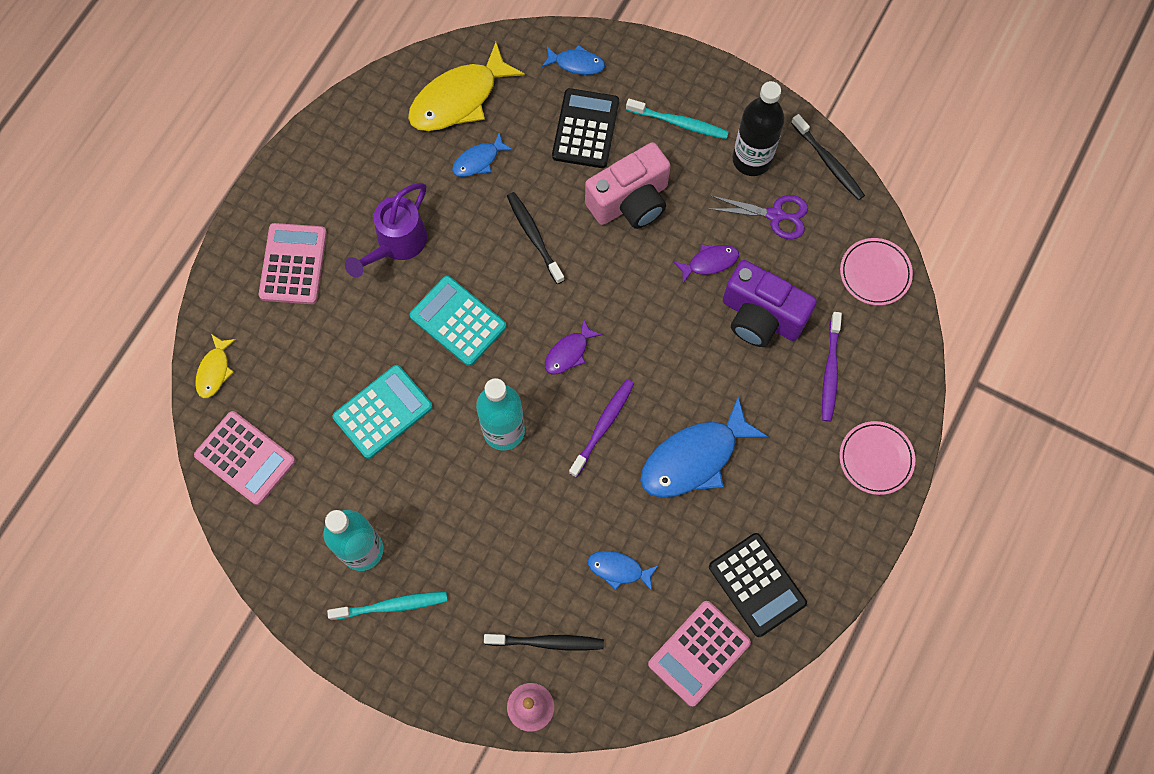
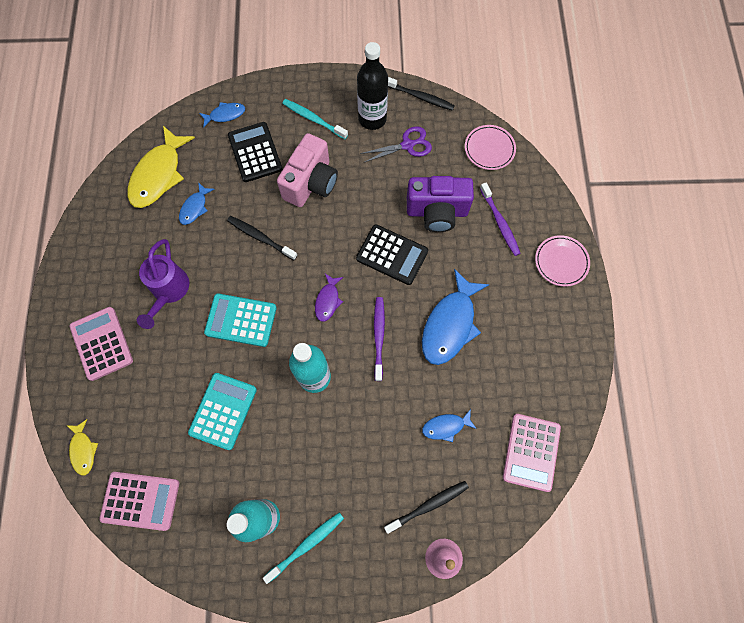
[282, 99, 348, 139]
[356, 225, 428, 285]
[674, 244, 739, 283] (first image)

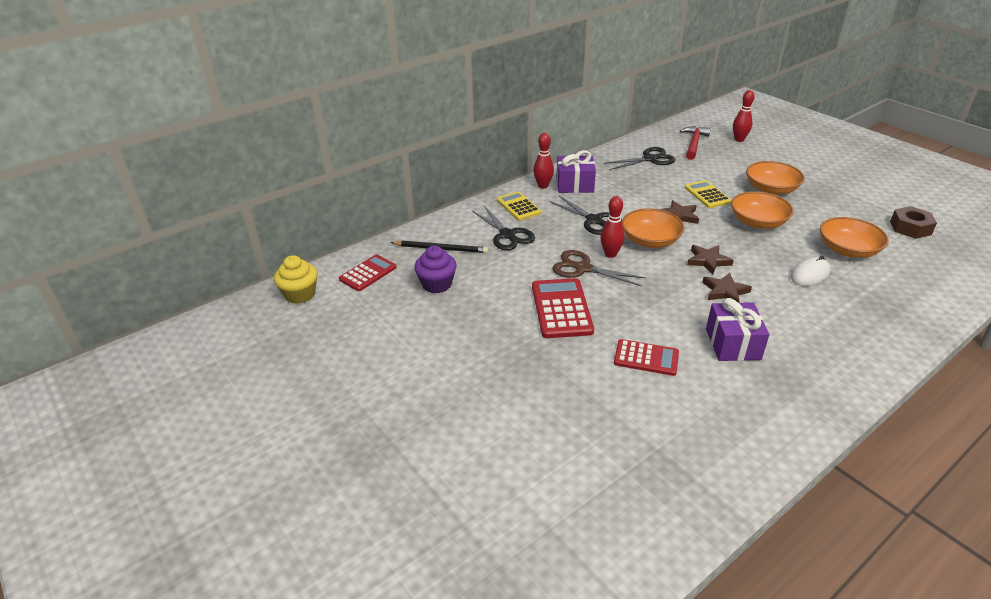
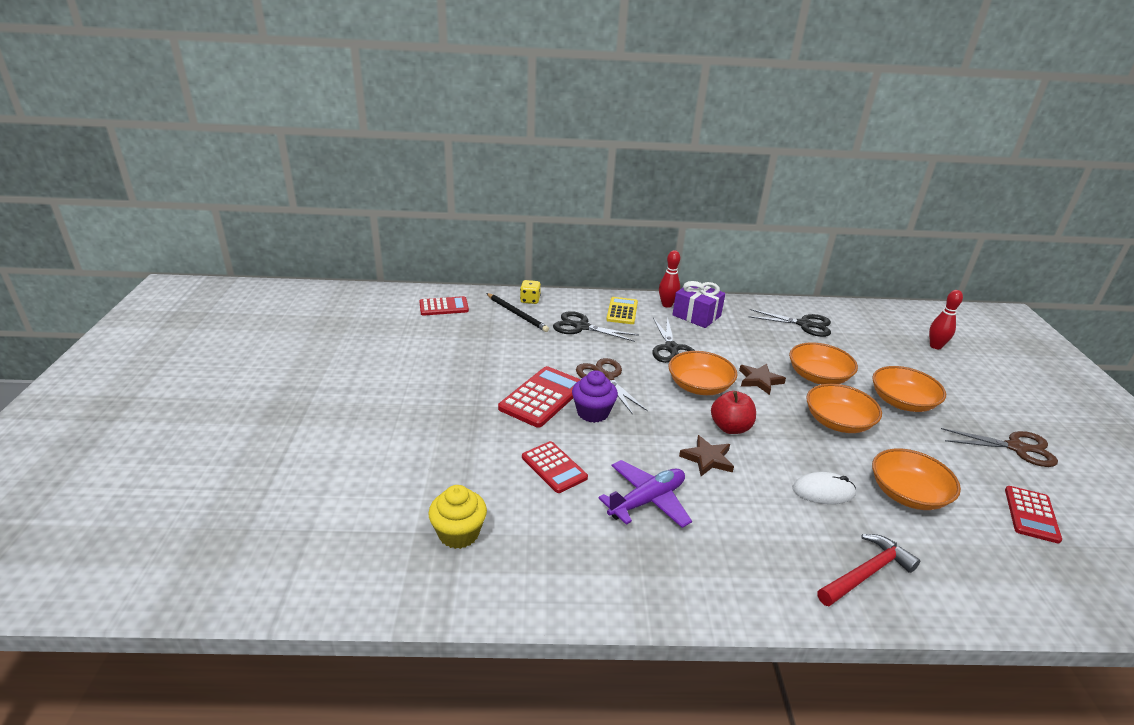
[428, 485, 487, 549]
[520, 280, 541, 304]
[553, 311, 639, 342]
[572, 370, 618, 423]
[598, 460, 692, 528]
[711, 391, 756, 434]
[789, 342, 858, 384]
[817, 534, 920, 606]
[941, 428, 1058, 467]
[1005, 486, 1062, 544]
[600, 196, 625, 258] (first image)

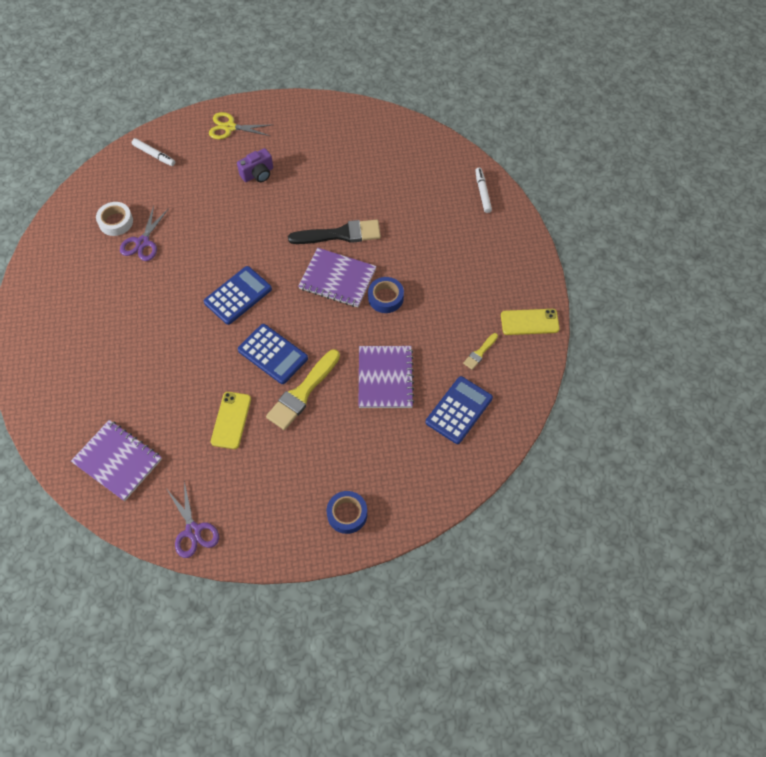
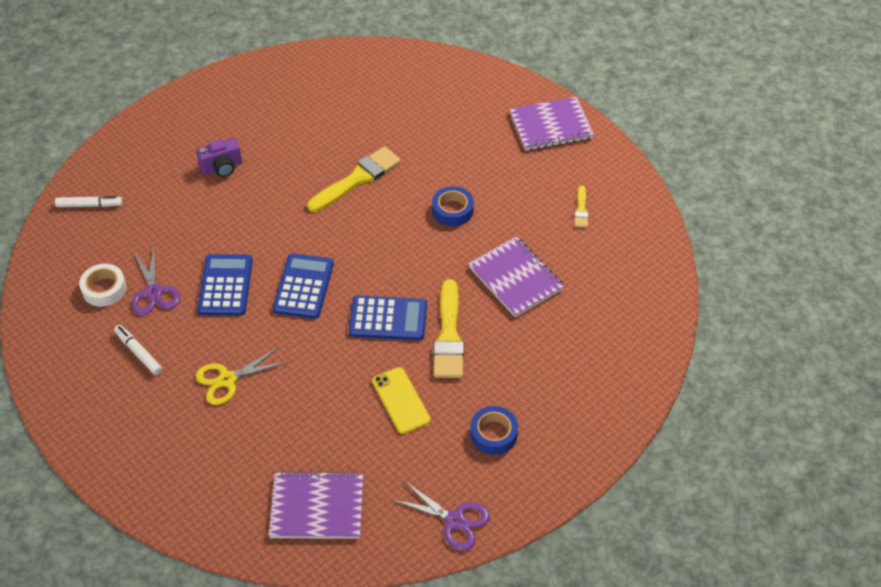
[114, 325, 162, 375]
[195, 347, 288, 405]
[196, 138, 242, 177]
[198, 254, 253, 316]
[307, 146, 401, 212]
[470, 406, 518, 455]
[509, 97, 594, 151]
[501, 309, 560, 335] (first image)

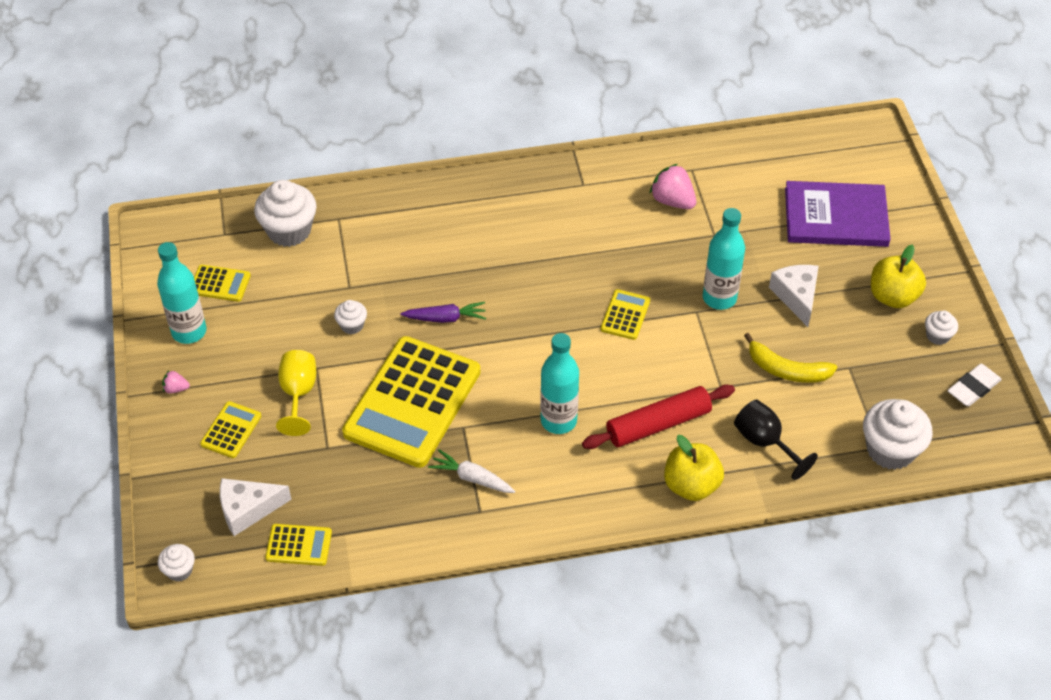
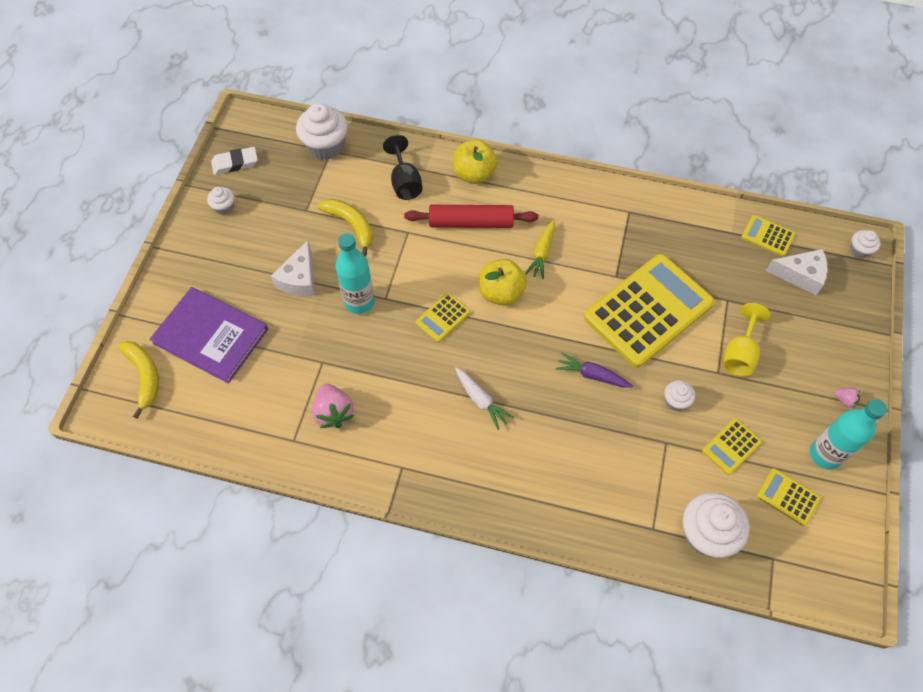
[117, 341, 159, 419]
[455, 367, 514, 430]
[479, 259, 527, 306]
[525, 219, 555, 279]
[702, 418, 762, 475]

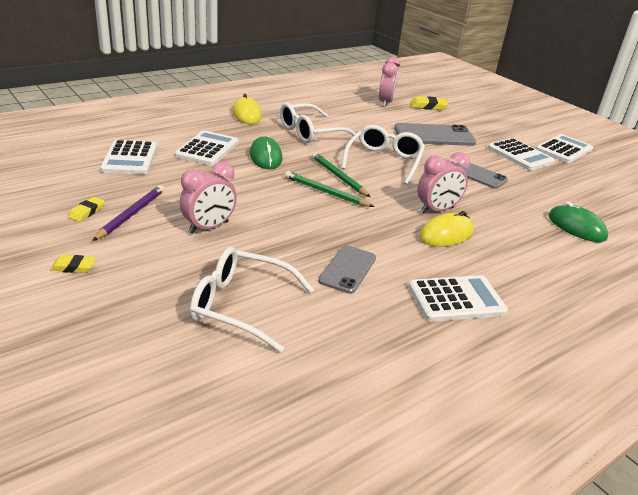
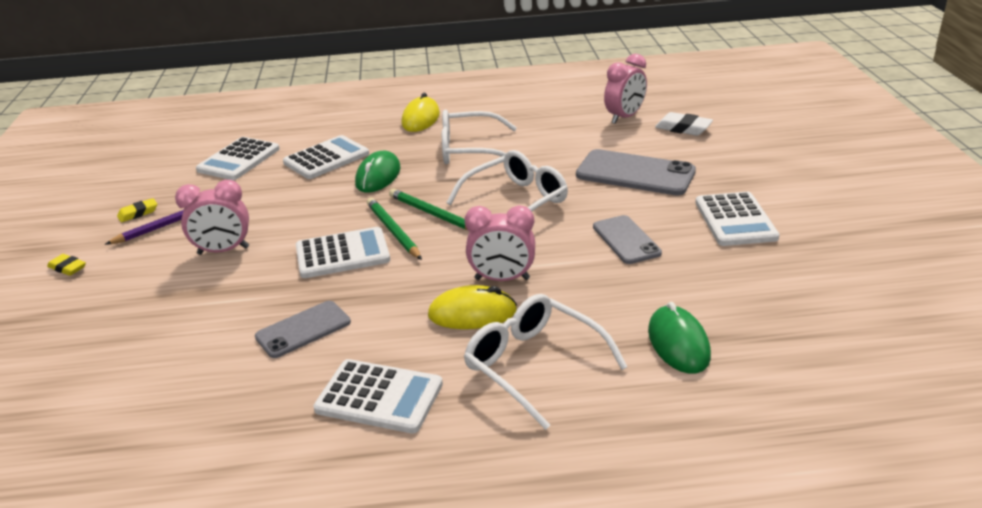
[296, 227, 390, 278]
[389, 188, 467, 230]
[464, 294, 628, 430]
[655, 112, 713, 136]

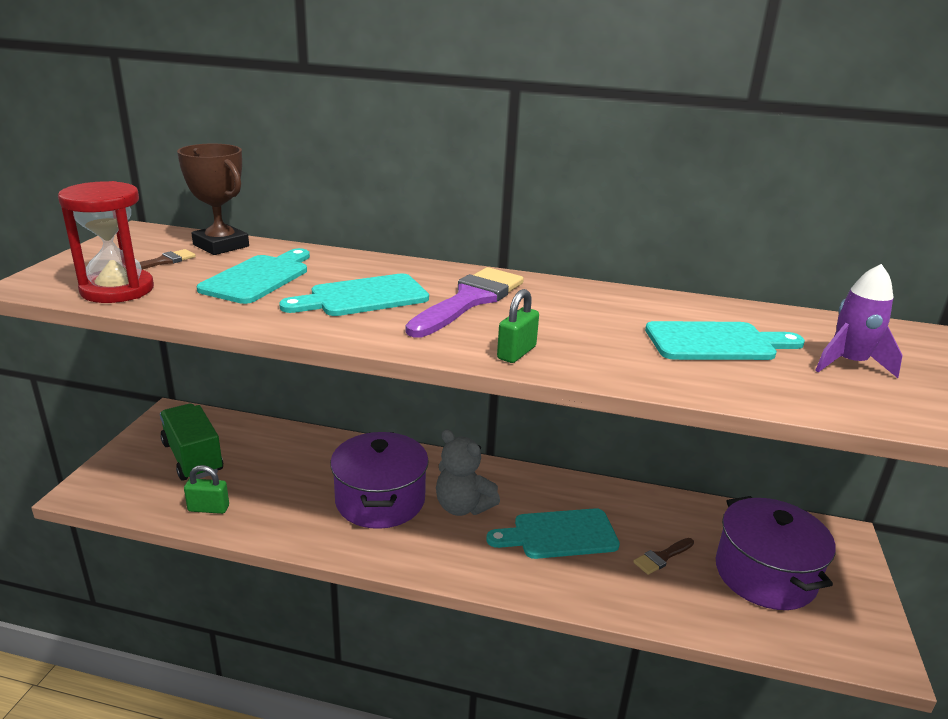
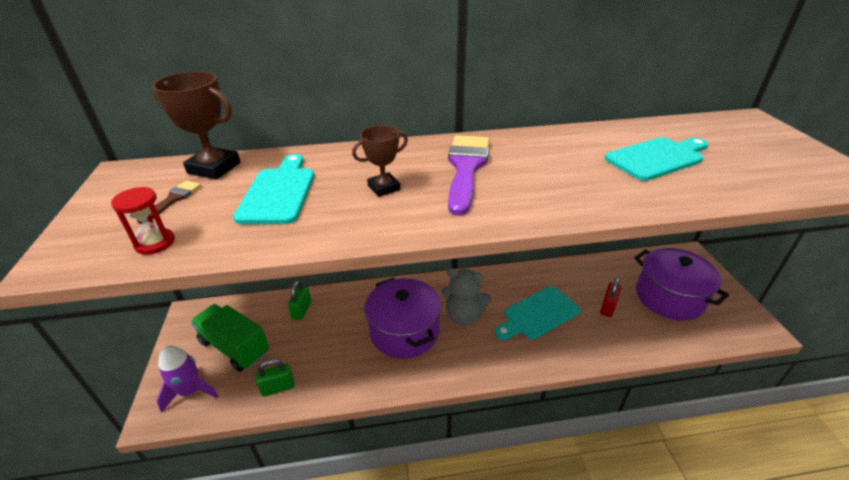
[111, 187, 175, 255]
[157, 345, 218, 413]
[288, 280, 311, 320]
[352, 125, 408, 197]
[600, 278, 621, 317]

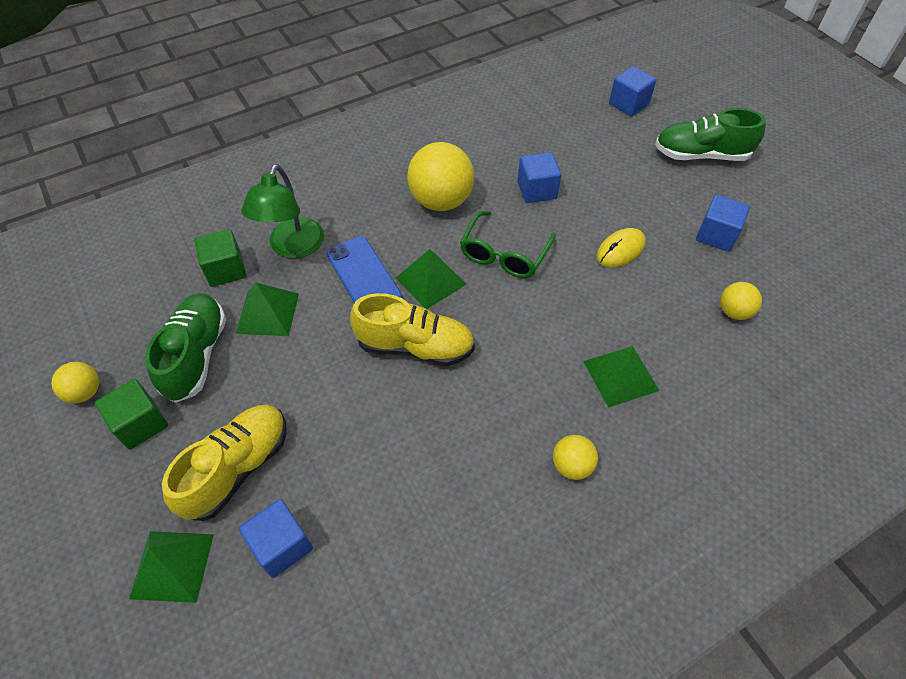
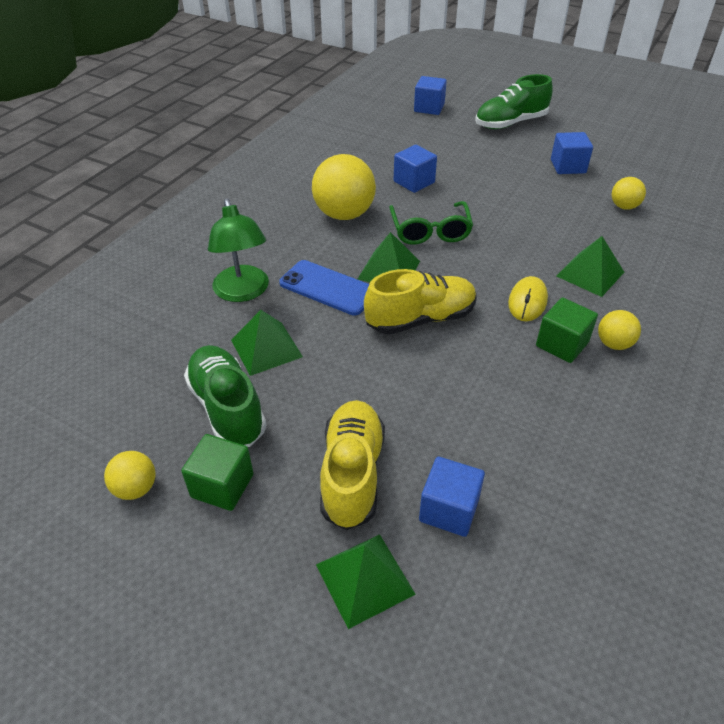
[508, 276, 548, 321]
[536, 298, 598, 363]

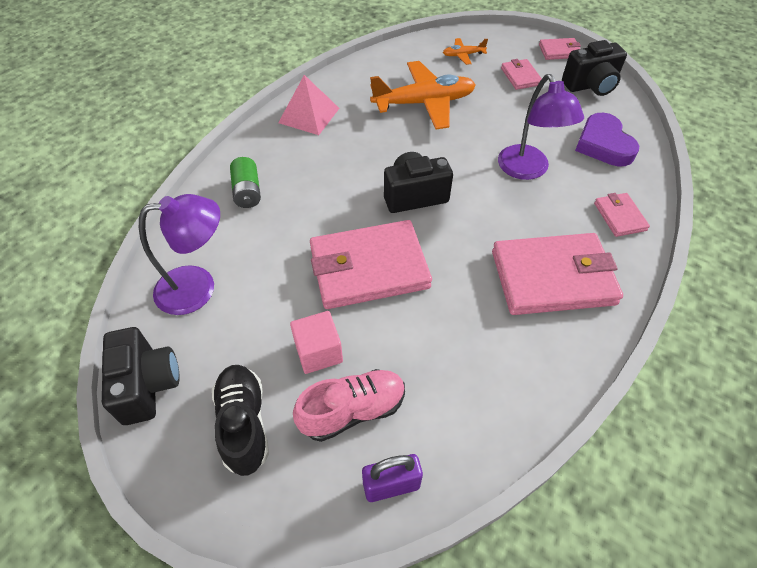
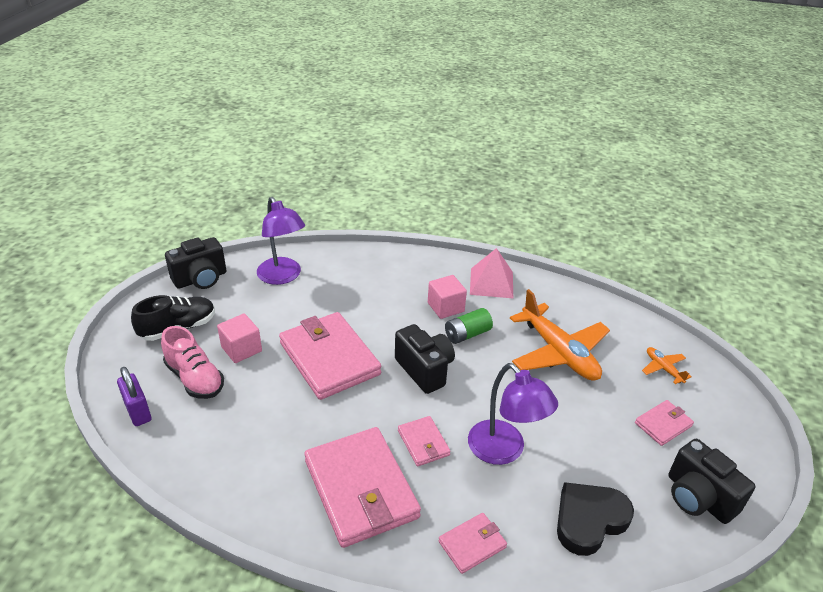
[398, 416, 451, 466]
[428, 275, 467, 319]
[445, 308, 493, 344]
[468, 363, 558, 465]
[557, 482, 634, 556]

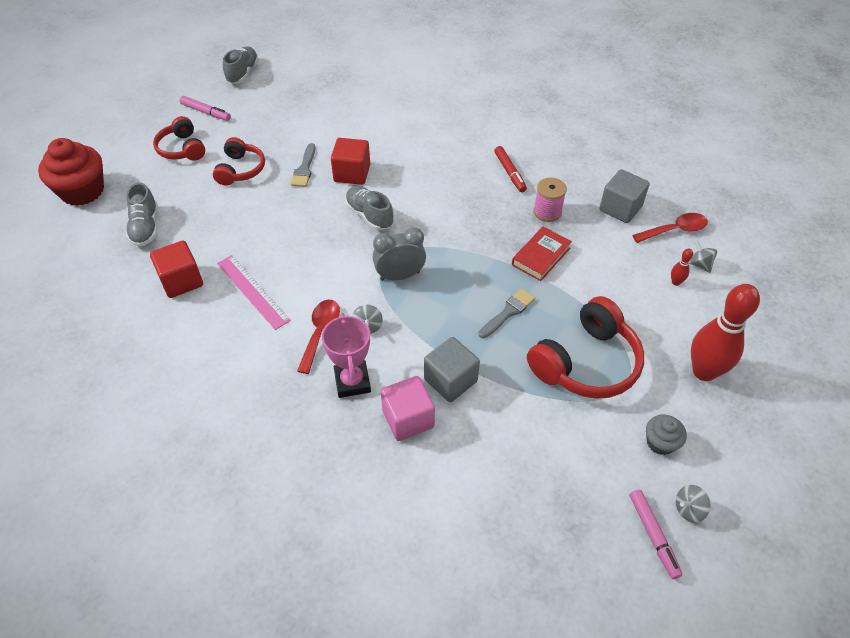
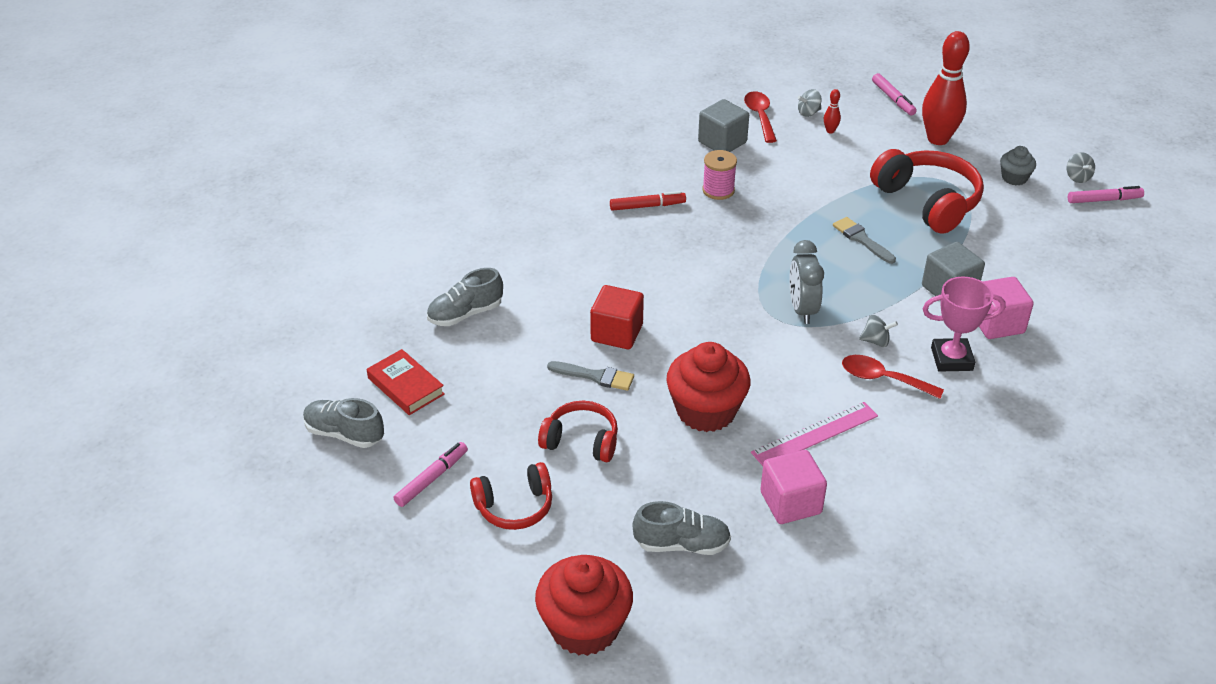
[367, 349, 445, 415]
[427, 268, 503, 326]
[666, 342, 750, 432]
[760, 450, 827, 524]
[872, 73, 917, 115]

